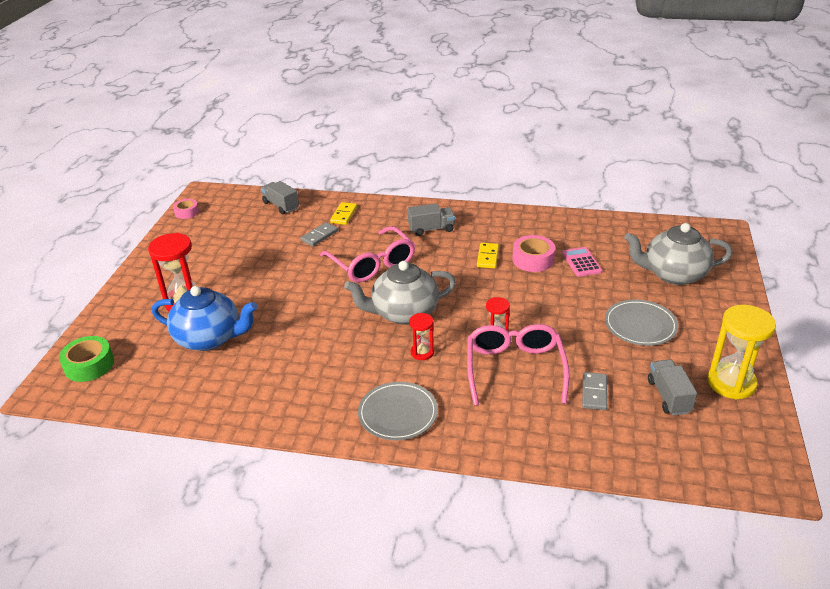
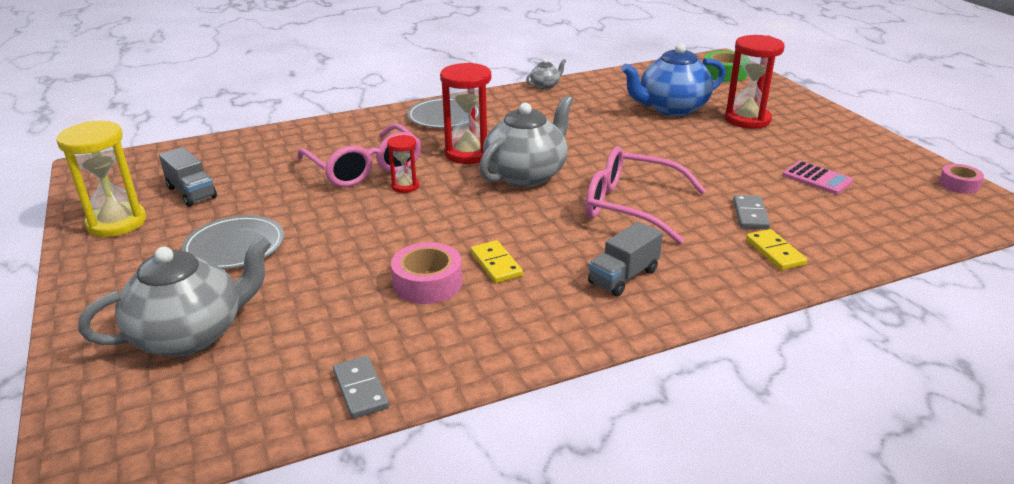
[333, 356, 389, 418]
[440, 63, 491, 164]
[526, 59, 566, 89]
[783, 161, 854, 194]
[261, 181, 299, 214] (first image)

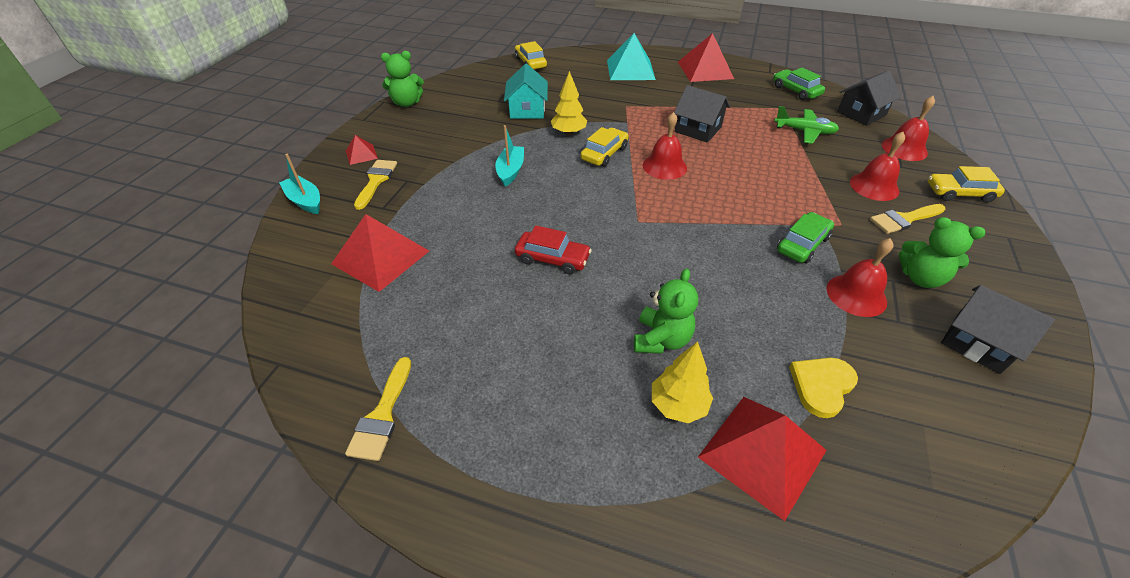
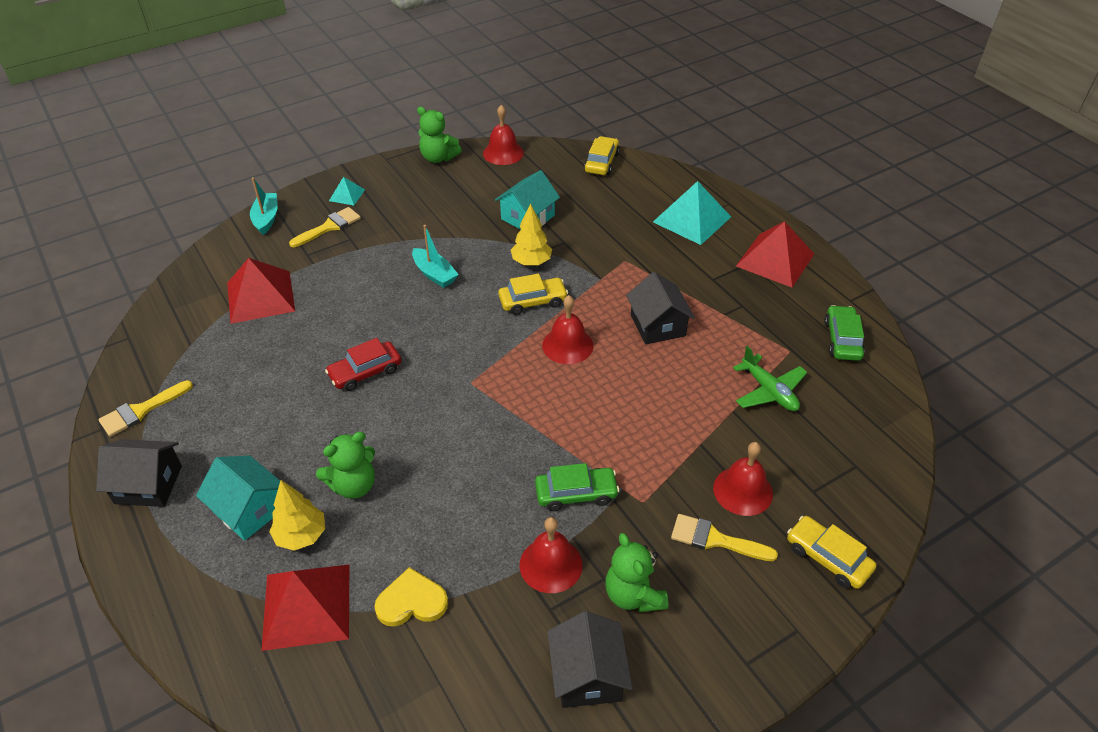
[96, 439, 182, 507]
[196, 455, 280, 541]
[325, 338, 402, 391]
[329, 177, 365, 206]
[412, 225, 459, 288]
[483, 105, 524, 165]

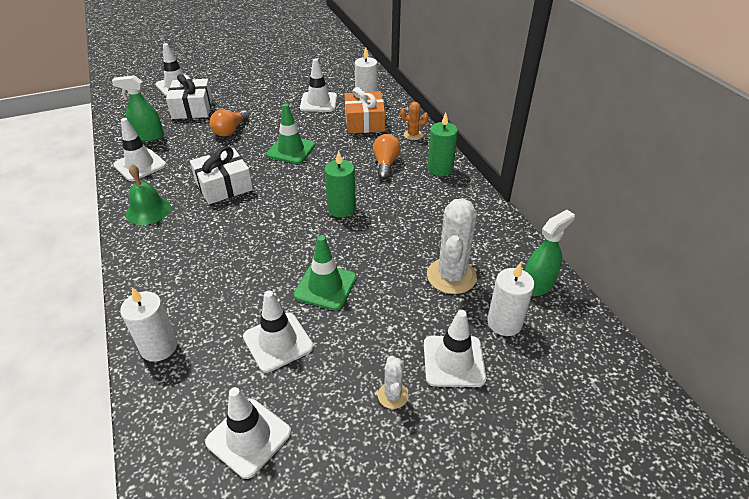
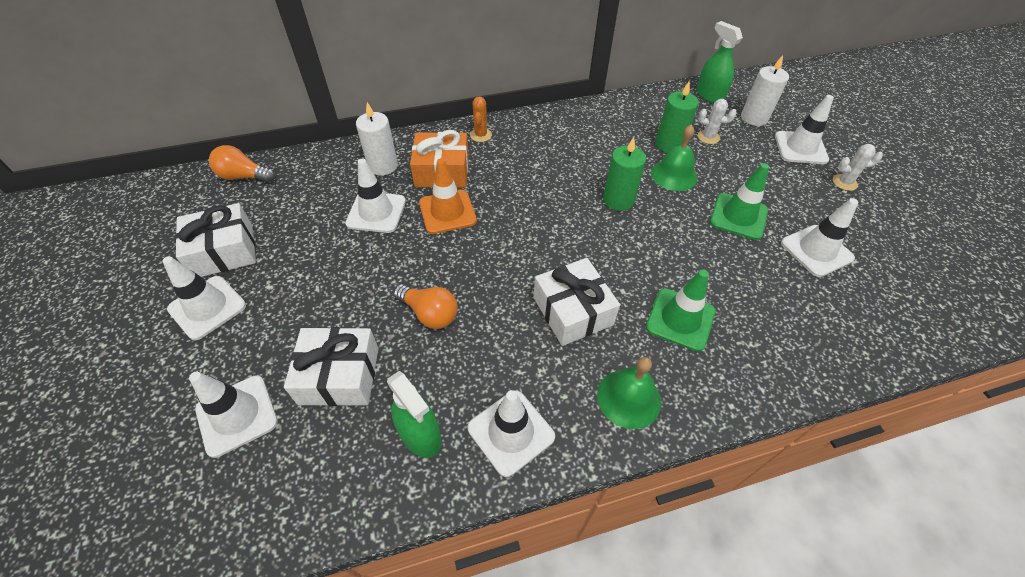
[162, 256, 246, 340]
[175, 203, 256, 277]
[209, 145, 275, 182]
[387, 371, 441, 458]
[419, 158, 477, 234]
[646, 269, 715, 352]
[651, 124, 697, 191]
[656, 81, 699, 152]
[698, 99, 737, 144]
[120, 287, 177, 362] (first image)

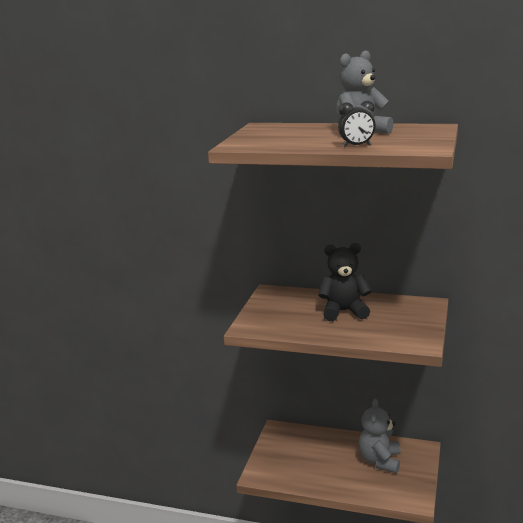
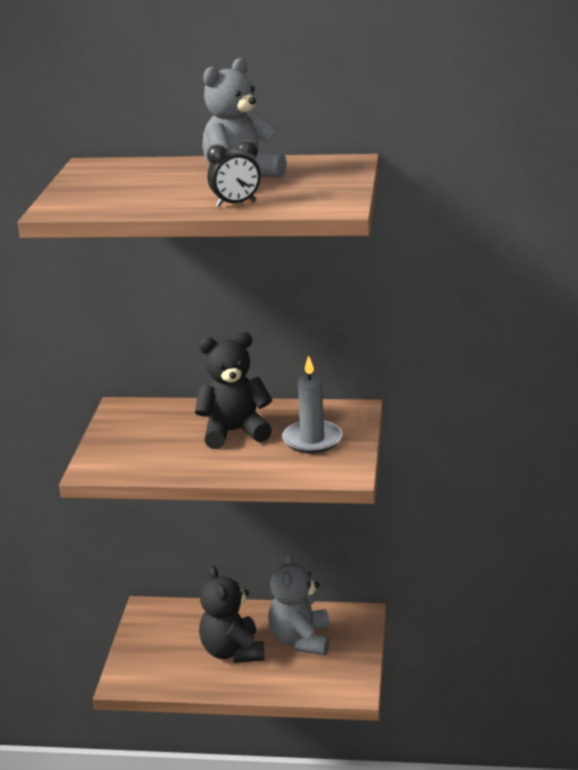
[199, 565, 264, 663]
[282, 355, 343, 454]

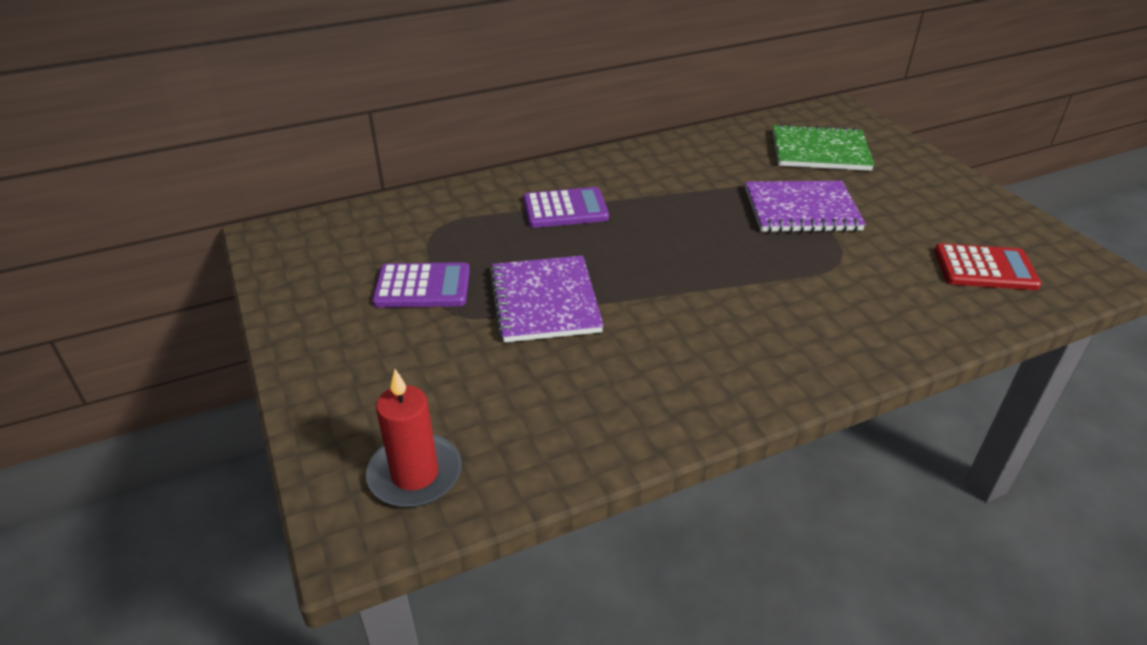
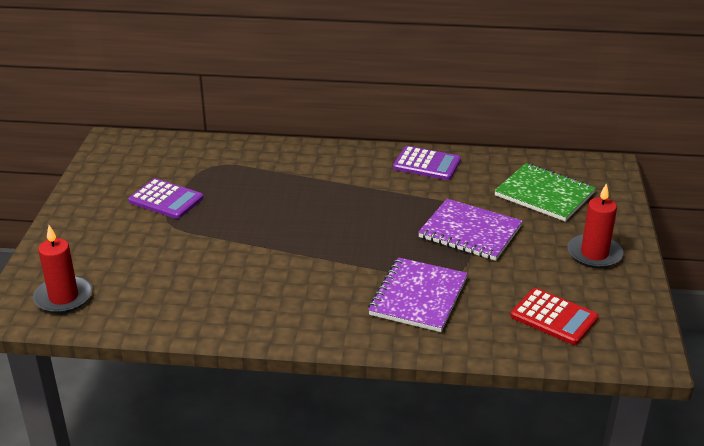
[368, 257, 468, 332]
[393, 146, 461, 180]
[568, 183, 623, 269]

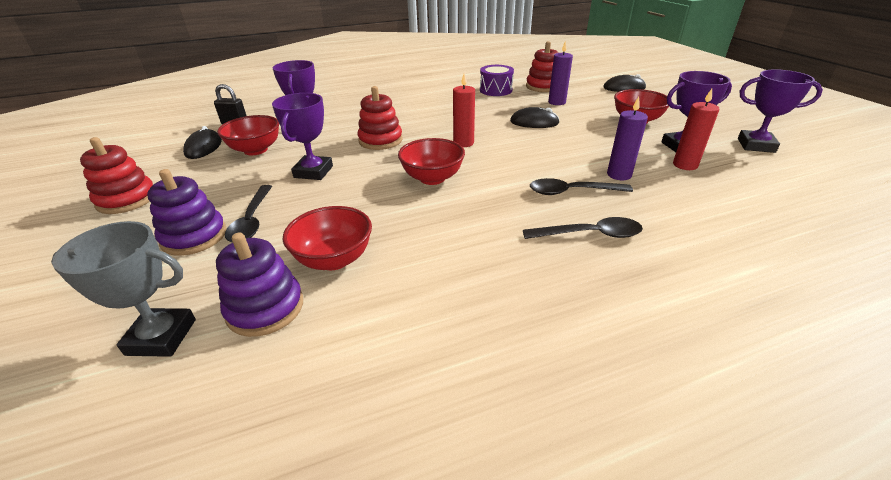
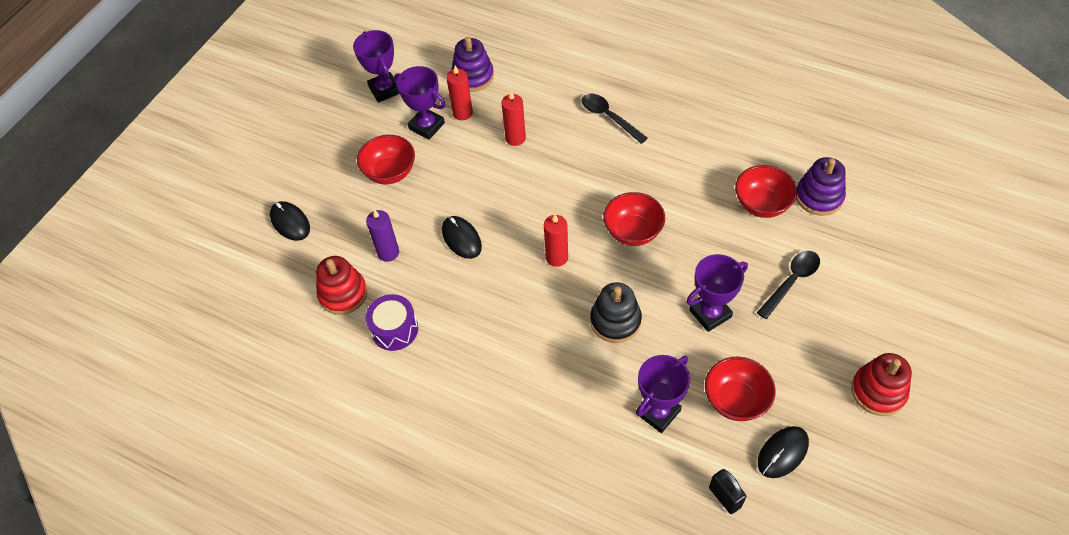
[451, 37, 494, 92]
[501, 91, 526, 146]
[590, 282, 642, 343]
[51, 221, 196, 357] (first image)
[530, 178, 633, 195] (first image)

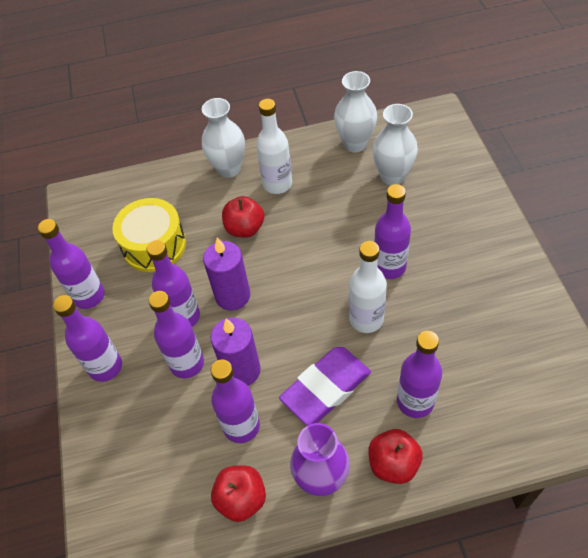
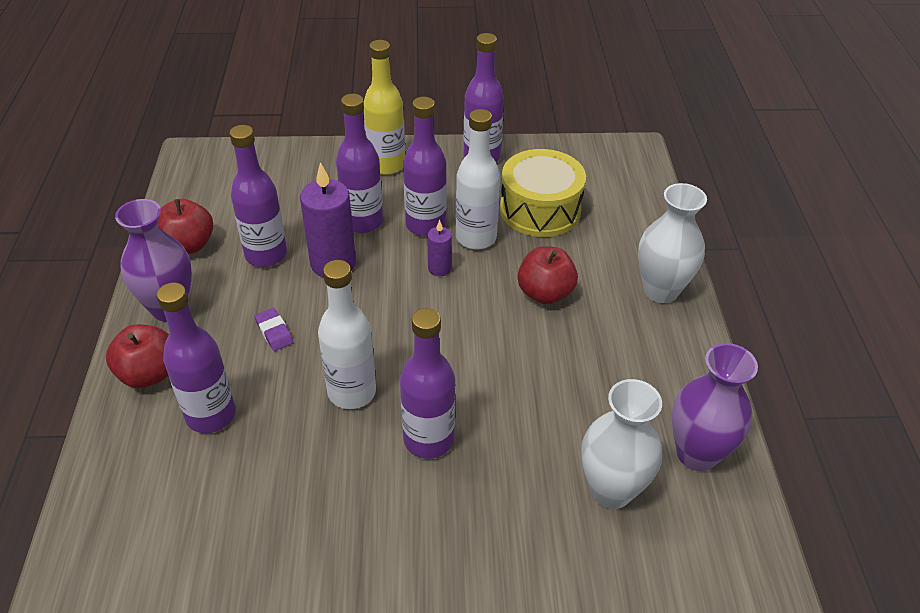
[254, 308, 294, 351]
[364, 40, 405, 175]
[427, 220, 452, 276]
[456, 109, 500, 249]
[672, 343, 758, 471]

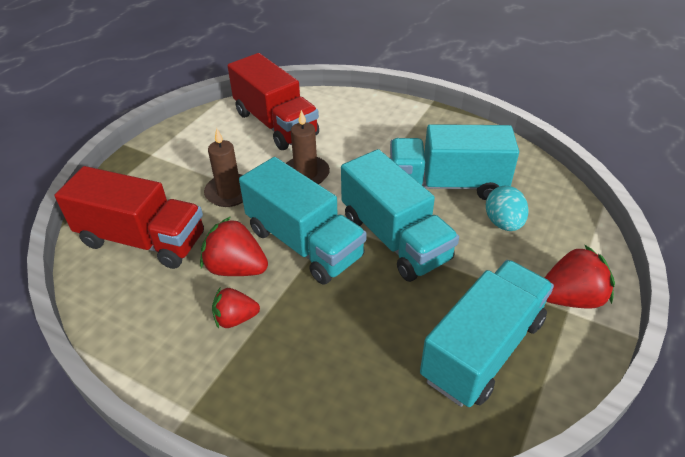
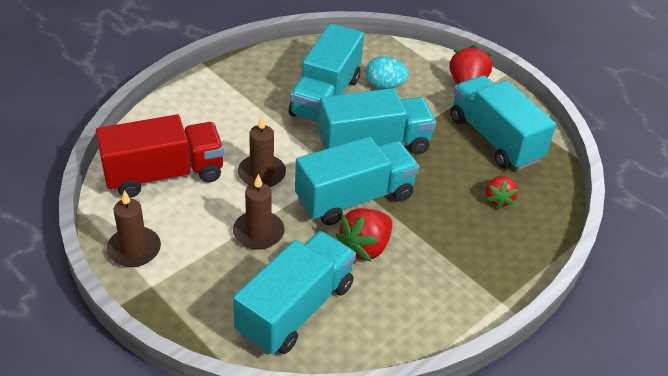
[107, 190, 161, 267]
[233, 231, 356, 355]
[486, 176, 518, 209]

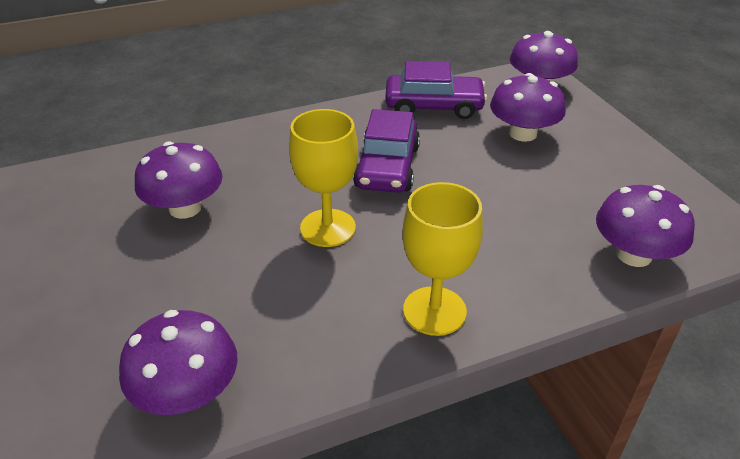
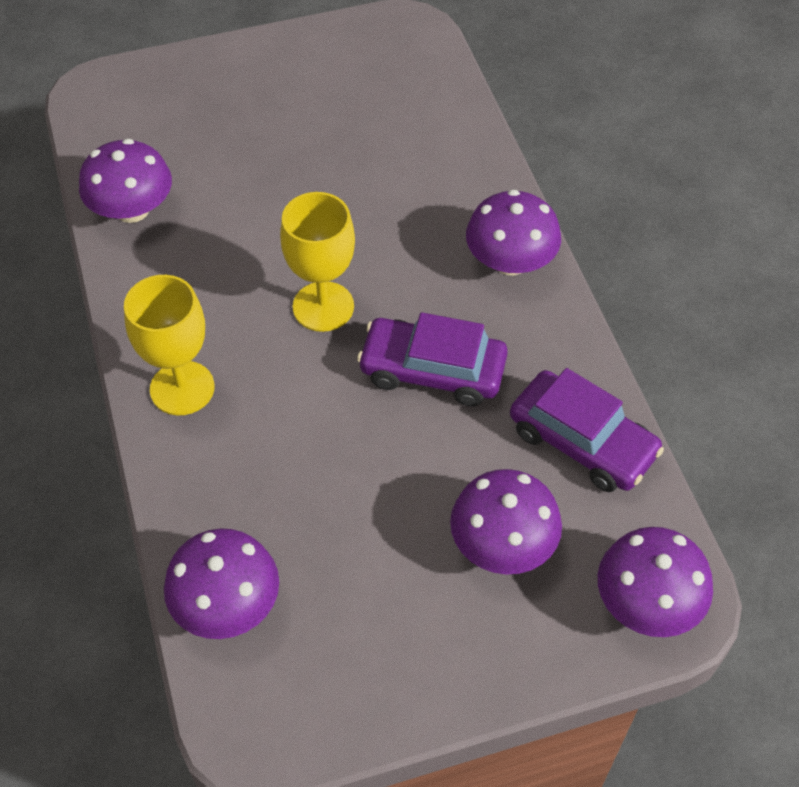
[466, 189, 561, 275]
[510, 368, 664, 492]

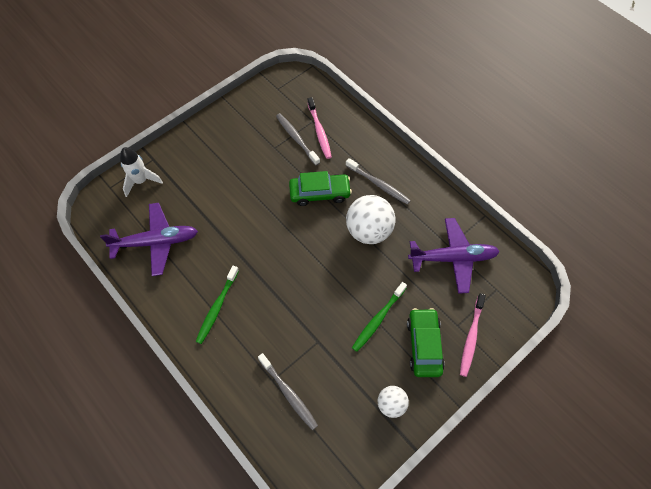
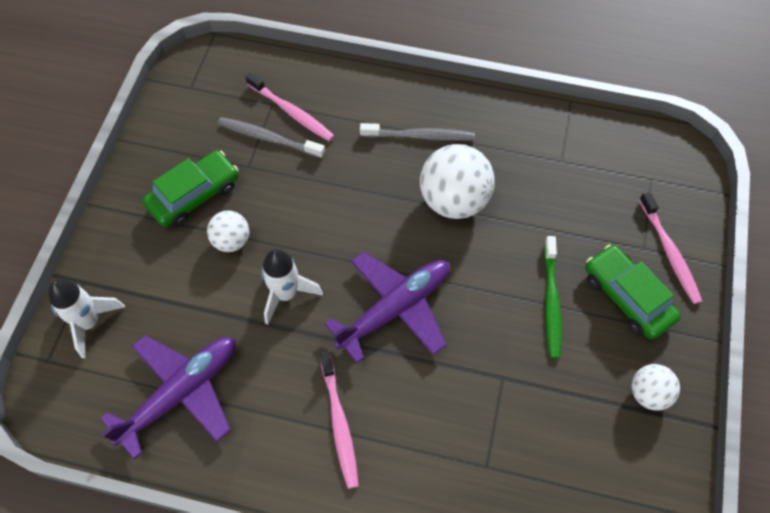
[143, 150, 239, 227]
[207, 211, 250, 252]
[261, 249, 323, 325]
[320, 351, 359, 489]
[324, 252, 450, 363]
[258, 353, 318, 430] (first image)

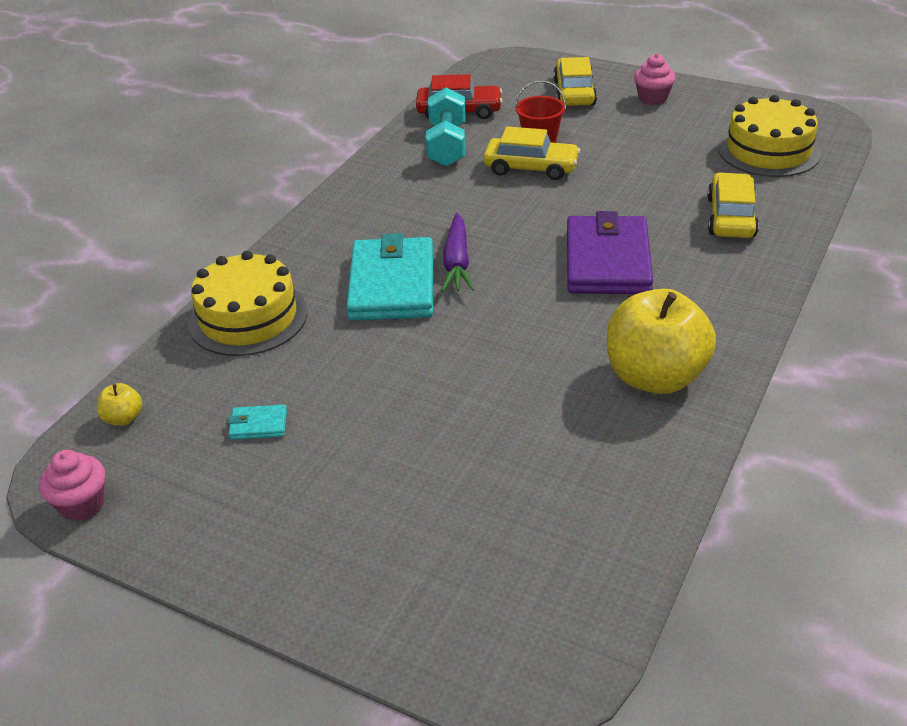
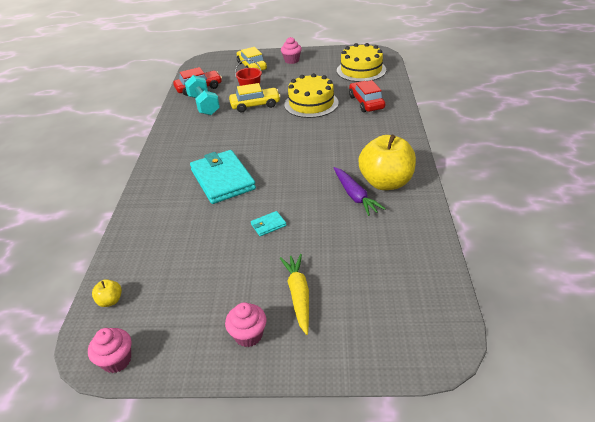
[225, 302, 266, 347]
[251, 211, 286, 236]
[280, 254, 309, 335]
[284, 73, 339, 118]
[334, 167, 386, 216]
[349, 80, 385, 112]
[567, 211, 653, 294] (first image)

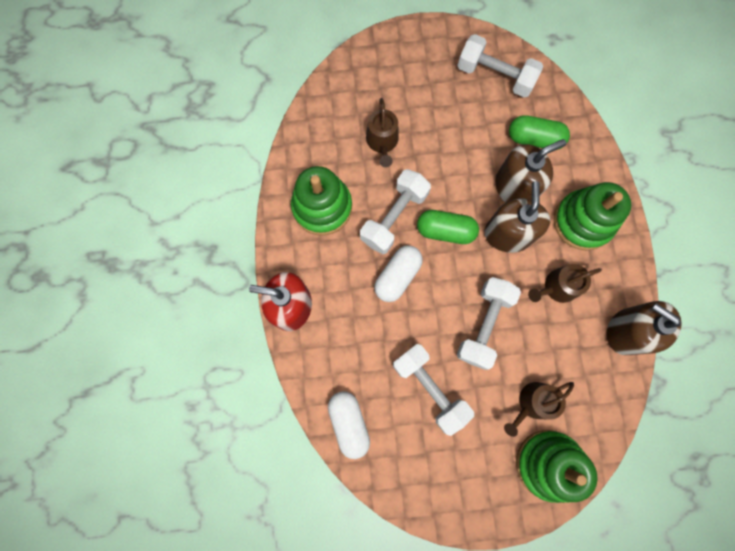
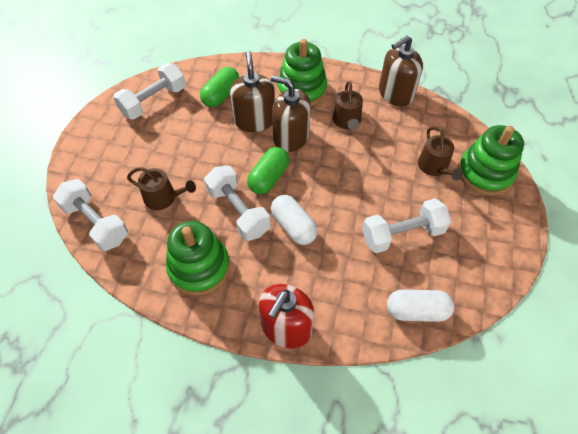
[53, 179, 128, 251]

